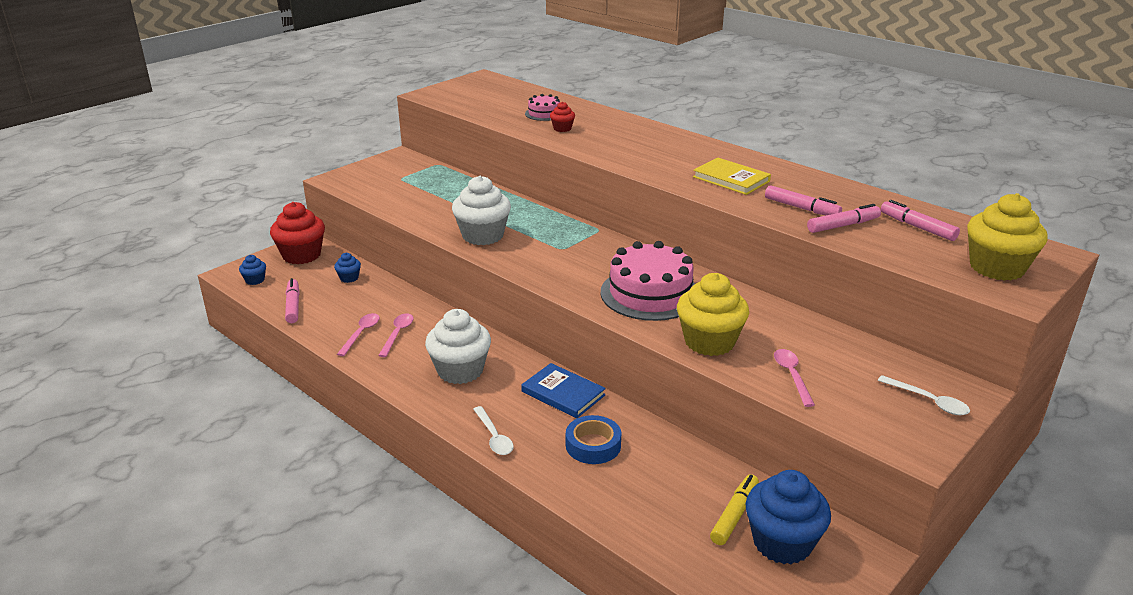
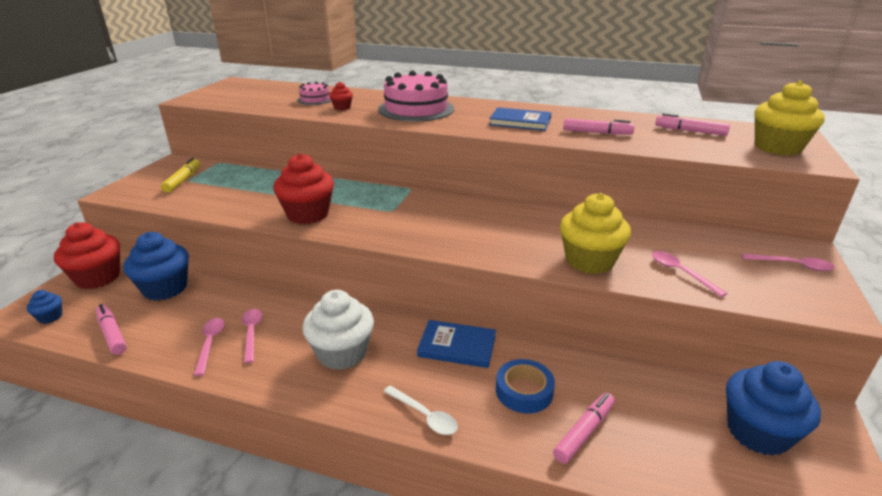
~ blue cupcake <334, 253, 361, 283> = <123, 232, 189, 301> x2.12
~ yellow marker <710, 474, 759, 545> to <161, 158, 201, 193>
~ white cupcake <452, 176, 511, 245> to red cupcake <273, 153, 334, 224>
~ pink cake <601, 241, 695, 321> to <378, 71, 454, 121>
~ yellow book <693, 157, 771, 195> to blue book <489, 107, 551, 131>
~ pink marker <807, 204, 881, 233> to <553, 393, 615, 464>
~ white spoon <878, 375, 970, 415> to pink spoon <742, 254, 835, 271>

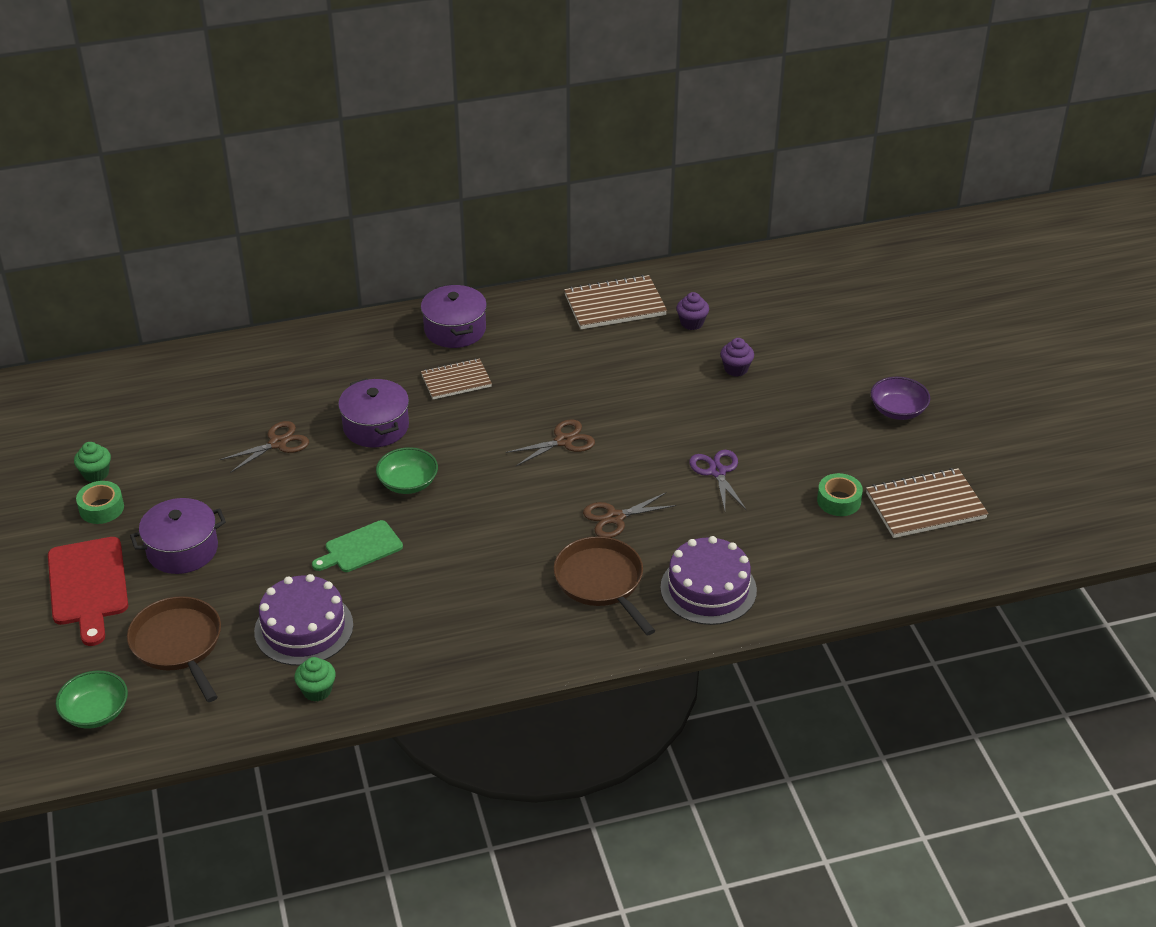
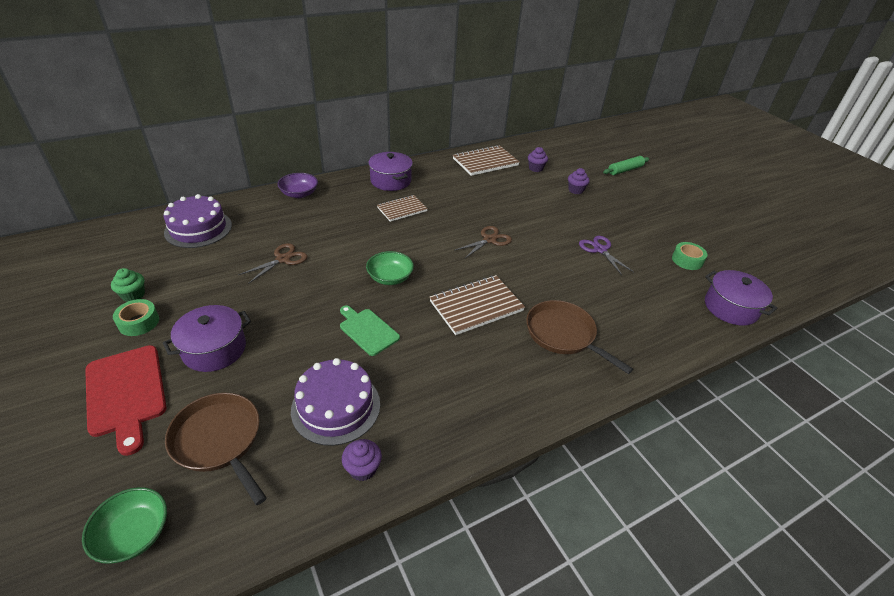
~ purple cake <660, 536, 757, 625> to <163, 194, 232, 248>
~ purple bowl <871, 377, 930, 420> to <277, 173, 318, 198>
~ green cutting board <312, 520, 403, 572> = <340, 305, 400, 356> 90 degrees clockwise
~ green cupcake <294, 657, 336, 702> to purple cupcake <342, 439, 382, 481>
~ brown notebook <866, 468, 988, 538> to <429, 275, 525, 335>
+ green rolling pin <603, 156, 650, 175>
~ purple pot <338, 378, 409, 448> to <705, 270, 777, 326>
- brown scissors <583, 492, 676, 538>

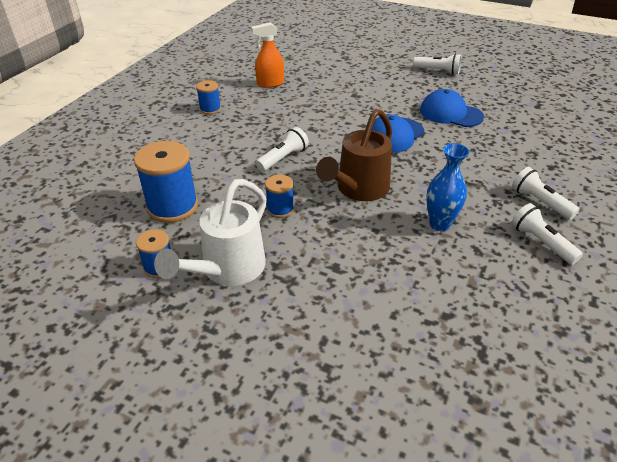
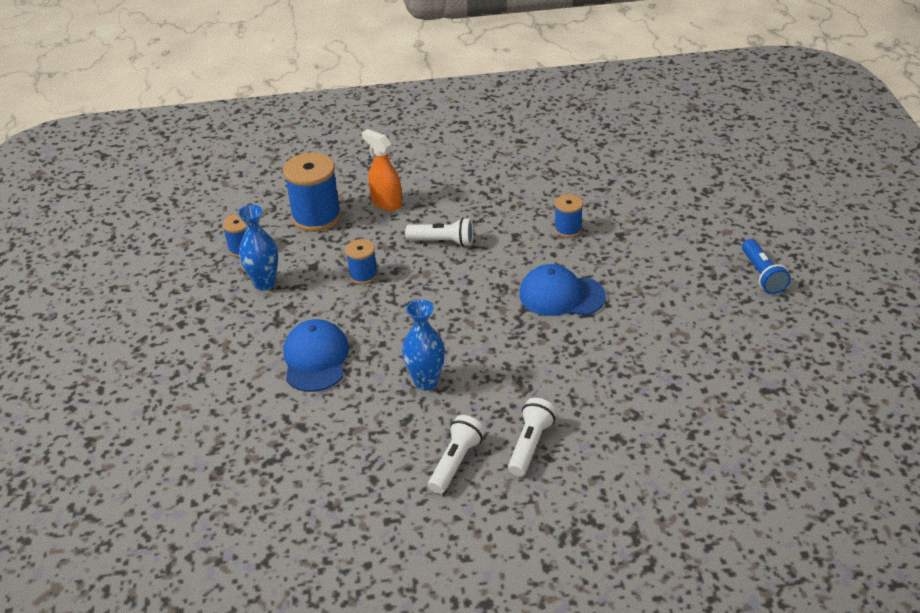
~ white watering can <154, 179, 266, 286> to blue vase <238, 205, 278, 290>
~ blue cap <420, 89, 484, 127> to <283, 319, 349, 392>
~ orange spray bottle <251, 22, 284, 88> to <362, 129, 402, 211>
~ blue spool <196, 80, 221, 115> to <554, 194, 583, 238>
~ white flashlight <413, 53, 461, 75> to blue flashlight <742, 239, 791, 294>
- brown watering can <316, 109, 392, 201>

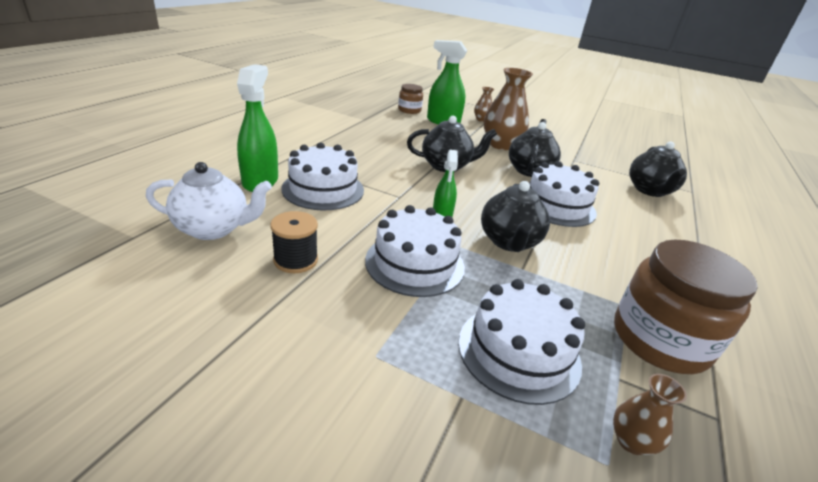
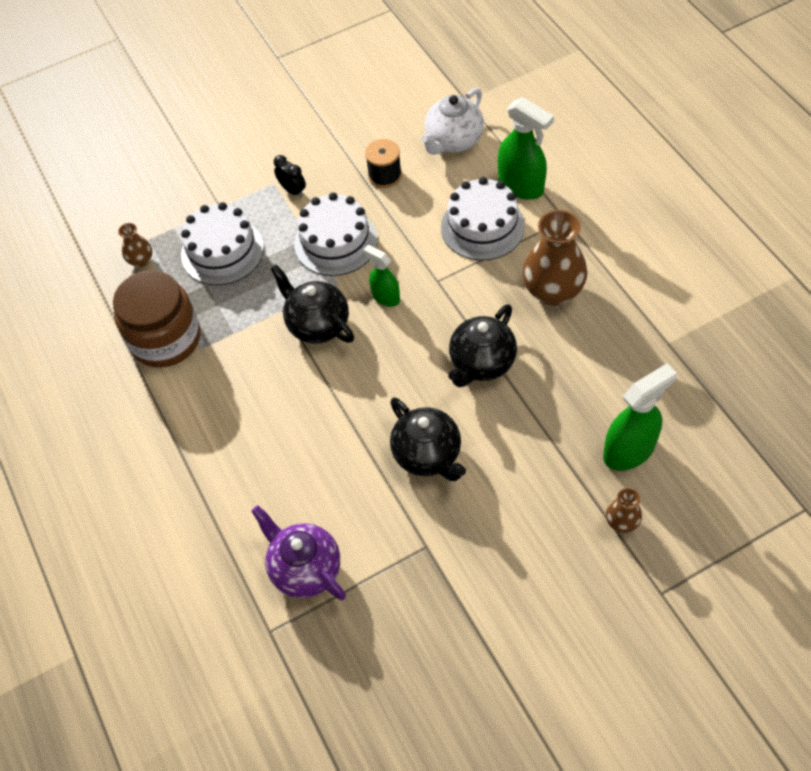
~ black teapot <629, 142, 687, 197> to purple teapot <251, 505, 346, 600>
+ black clock <274, 155, 306, 197>
~ brown vase <484, 68, 533, 150> to <522, 210, 587, 306>
- brown jar <398, 84, 423, 114>
- white cake <529, 161, 599, 227>

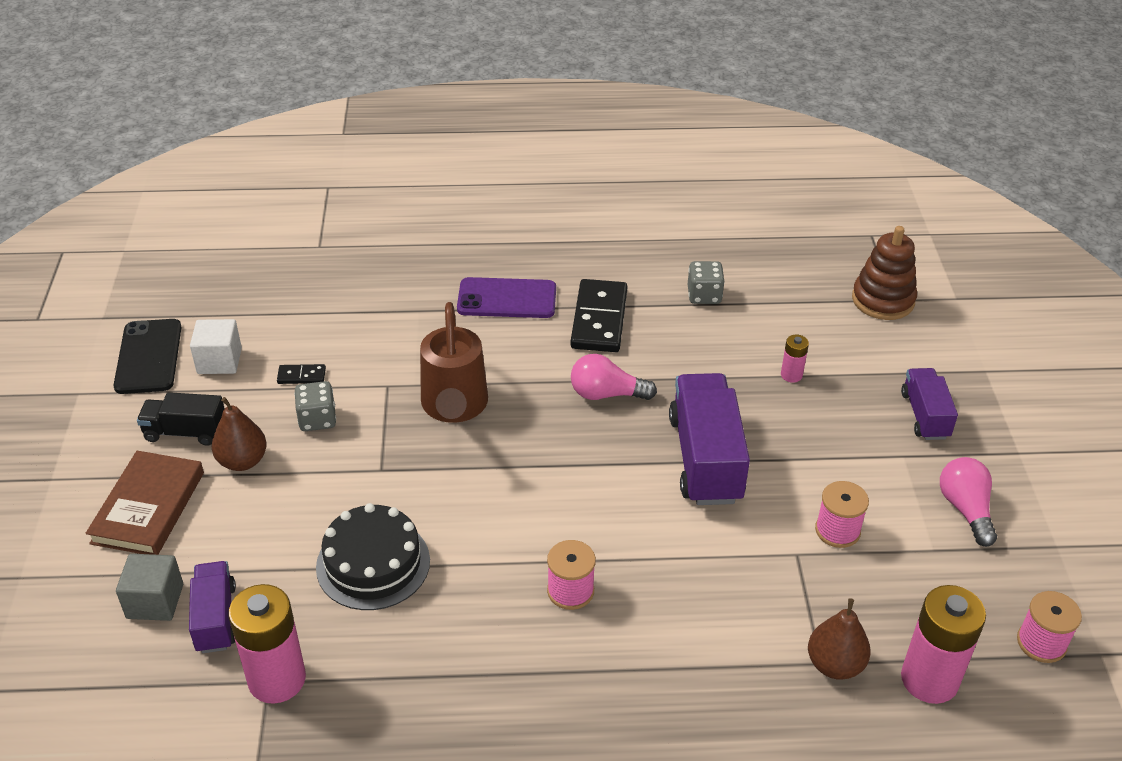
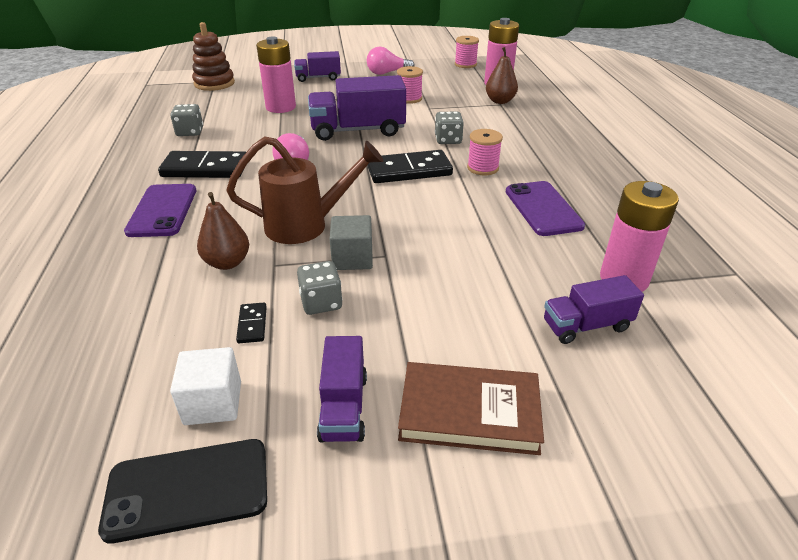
~ brown pear <212, 397, 267, 471> to <197, 192, 249, 270>
~ pink battery <781, 335, 809, 383> = <256, 37, 296, 113> x2.10
~ black truck <137, 392, 225, 446> to purple truck <317, 336, 367, 442>
~ grey cube <116, 554, 183, 621> to <330, 215, 373, 270>
+ black domino <367, 150, 453, 183>
+ grey dice <435, 111, 464, 144>
+ purple phone <506, 181, 585, 236>
- black cake <316, 503, 430, 610>

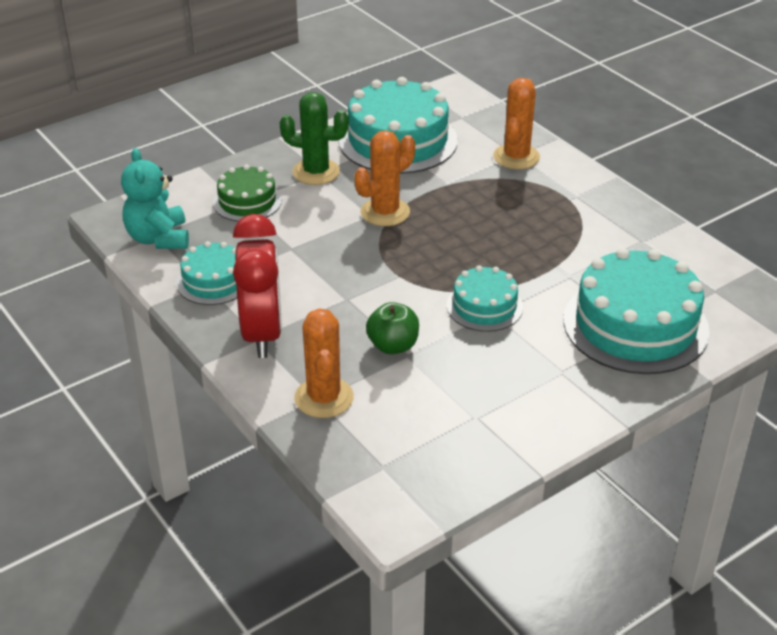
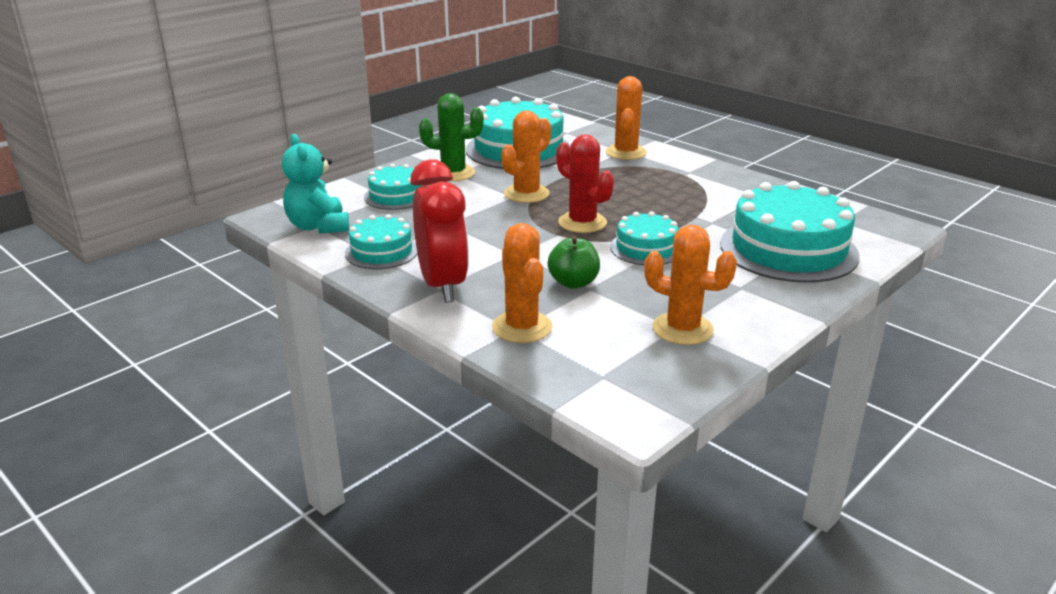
~ green cake <213, 165, 282, 221> to turquoise cake <364, 164, 423, 210>
+ red cactus <556, 134, 614, 233>
+ orange cactus <644, 225, 737, 345>

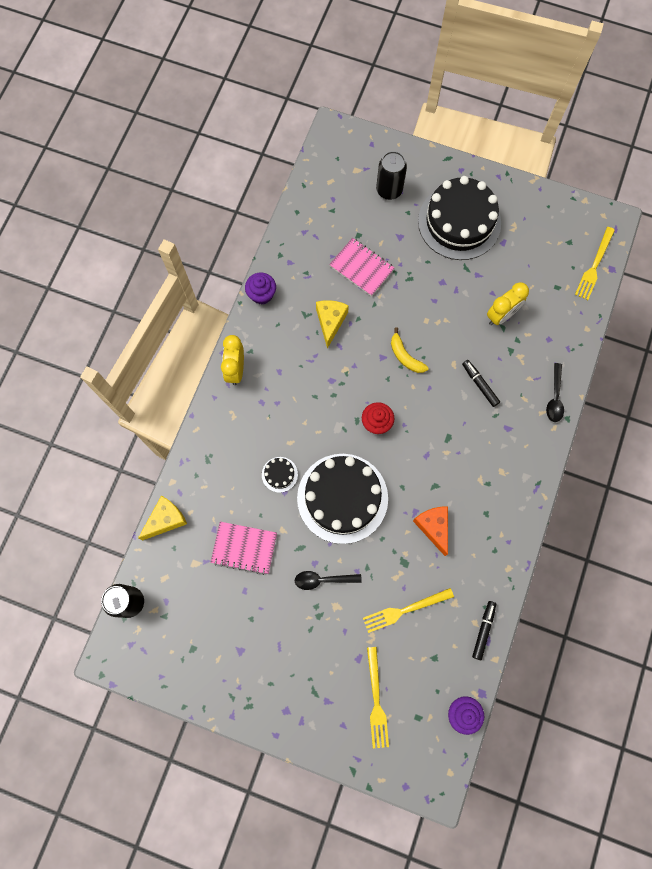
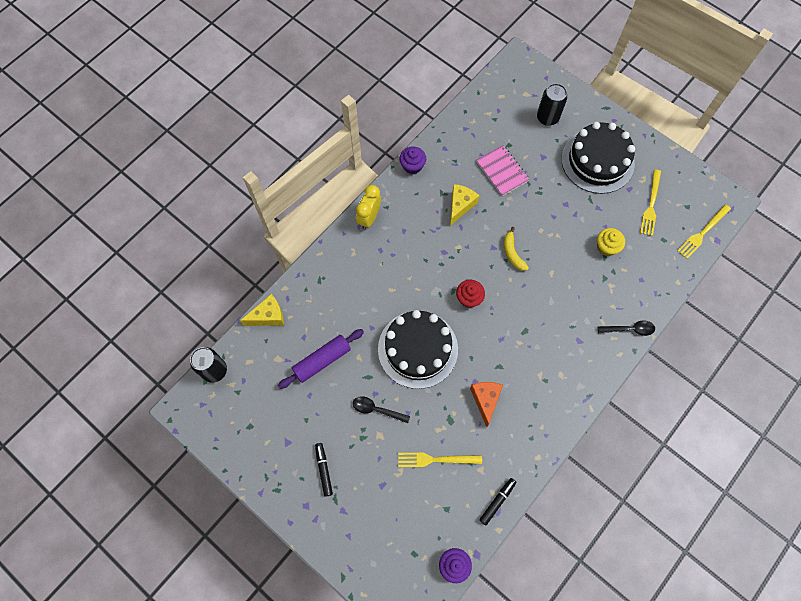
~ pink notebook <210, 522, 277, 575> to purple rolling pin <278, 329, 364, 389>
~ black marker <462, 360, 500, 407> to <315, 443, 333, 497>
~ yellow clock <487, 282, 529, 325> to yellow cupcake <597, 228, 625, 256>
~ black spoon <546, 363, 564, 422> = <597, 320, 655, 336> 120 degrees counterclockwise
~ yellow fork <367, 647, 389, 748> to <640, 170, 661, 236>
- black cake <262, 457, 298, 493>

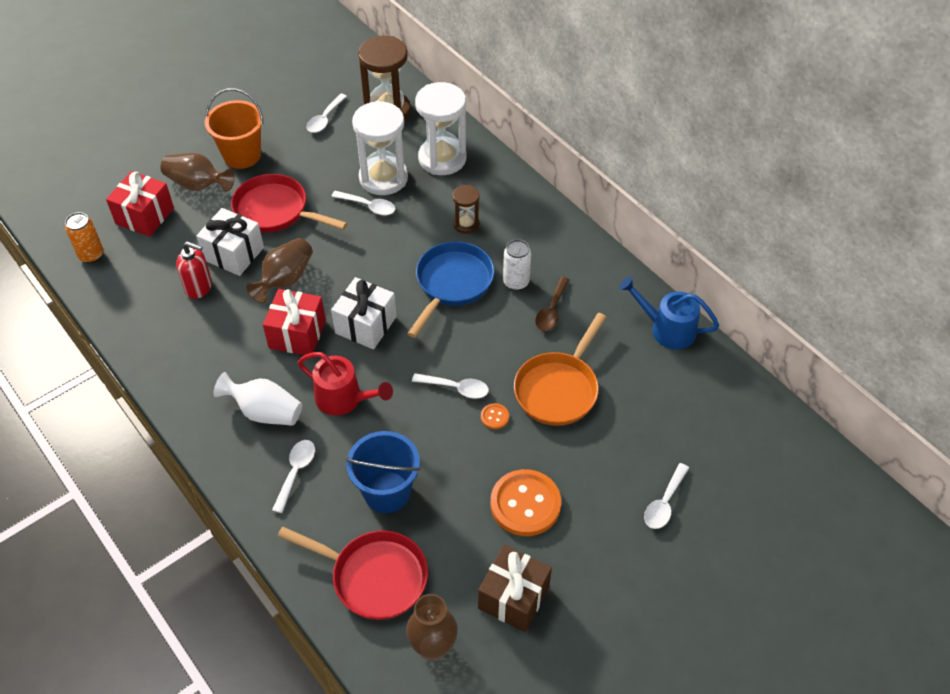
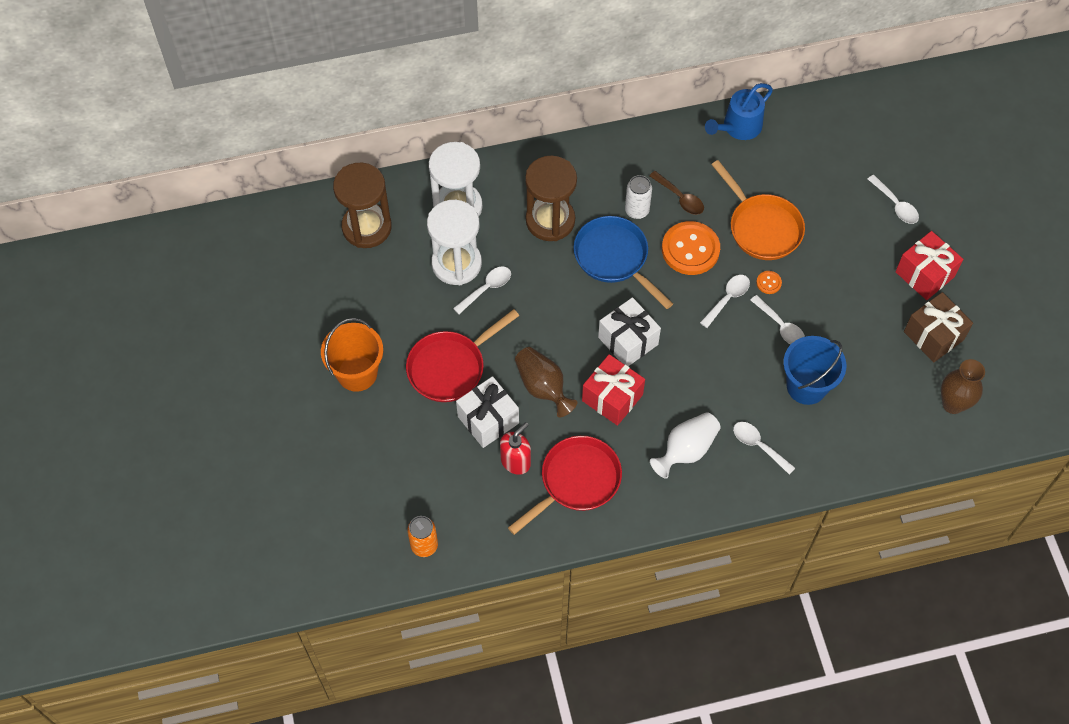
~ red pan <278, 527, 428, 620> to <508, 436, 622, 535>
~ brown hourglass <452, 185, 480, 234> = <525, 156, 577, 241> x1.92
~ orange button <491, 469, 561, 536> to <662, 221, 720, 275>
~ white spoon <306, 93, 347, 133> to <750, 295, 805, 344>
~ red gift <106, 171, 174, 237> to <895, 231, 963, 300>
- brown vase <161, 153, 235, 192>
- red watering can <298, 352, 393, 416>

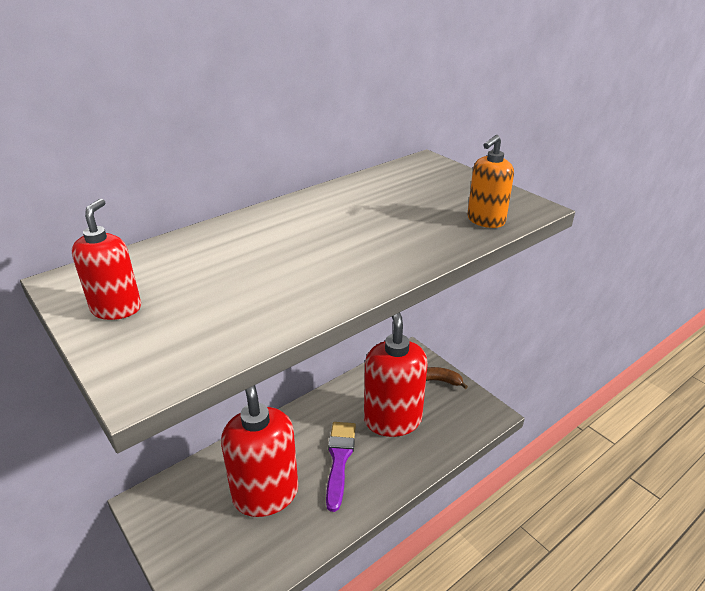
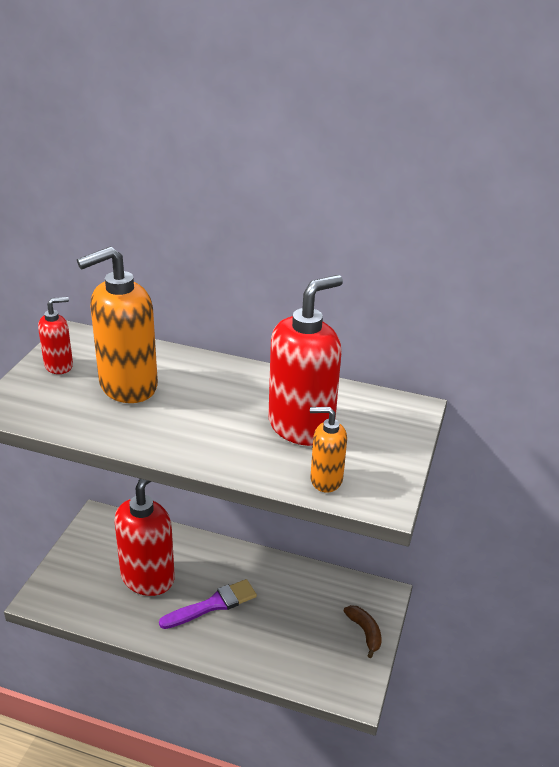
+ orange soap dispenser <77, 247, 158, 403>
~ red soap dispenser <364, 312, 428, 437> to <268, 275, 343, 446>

